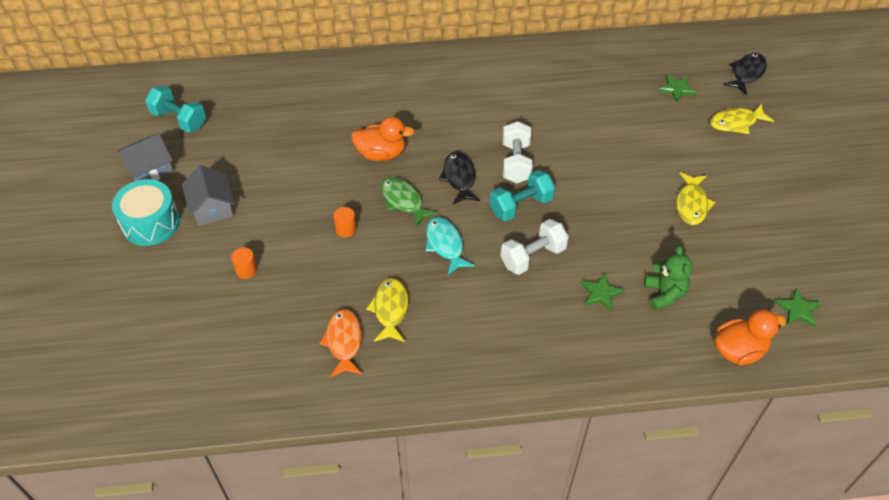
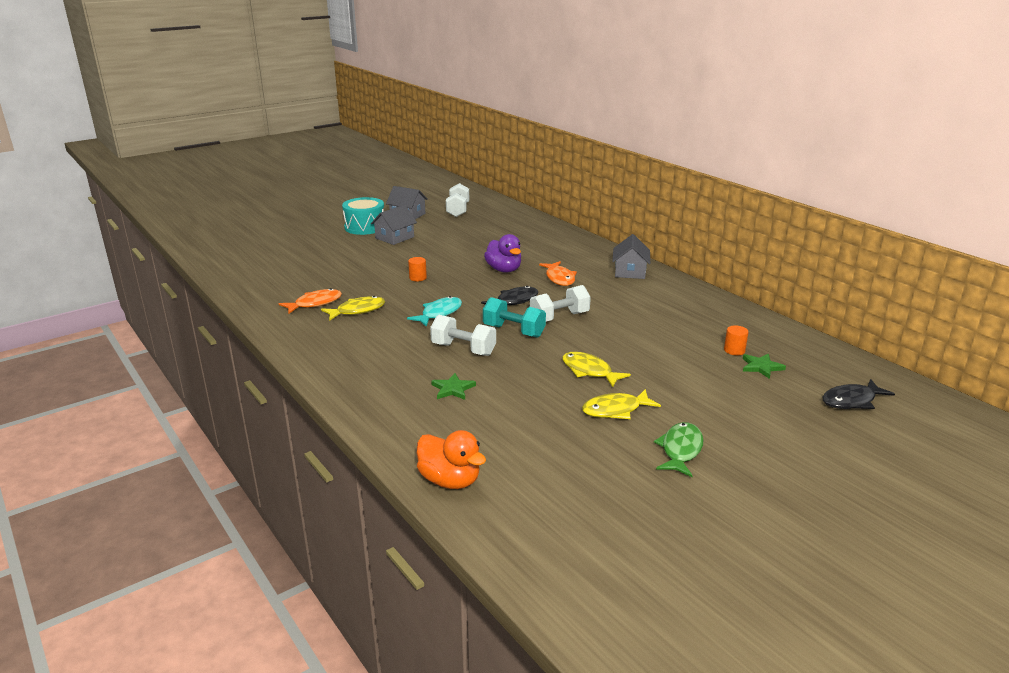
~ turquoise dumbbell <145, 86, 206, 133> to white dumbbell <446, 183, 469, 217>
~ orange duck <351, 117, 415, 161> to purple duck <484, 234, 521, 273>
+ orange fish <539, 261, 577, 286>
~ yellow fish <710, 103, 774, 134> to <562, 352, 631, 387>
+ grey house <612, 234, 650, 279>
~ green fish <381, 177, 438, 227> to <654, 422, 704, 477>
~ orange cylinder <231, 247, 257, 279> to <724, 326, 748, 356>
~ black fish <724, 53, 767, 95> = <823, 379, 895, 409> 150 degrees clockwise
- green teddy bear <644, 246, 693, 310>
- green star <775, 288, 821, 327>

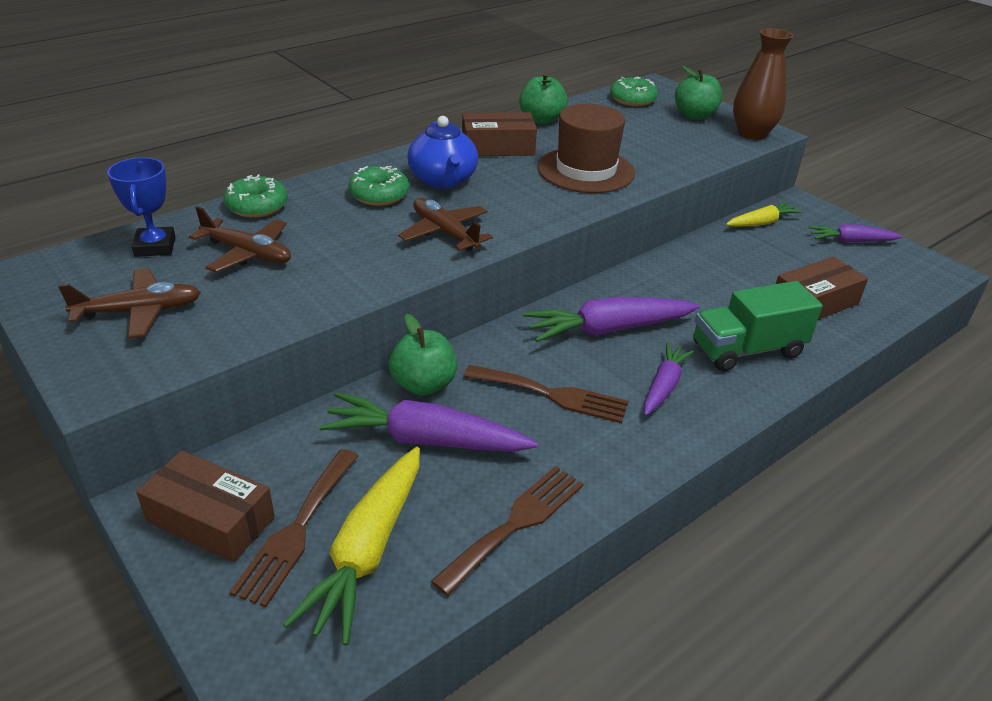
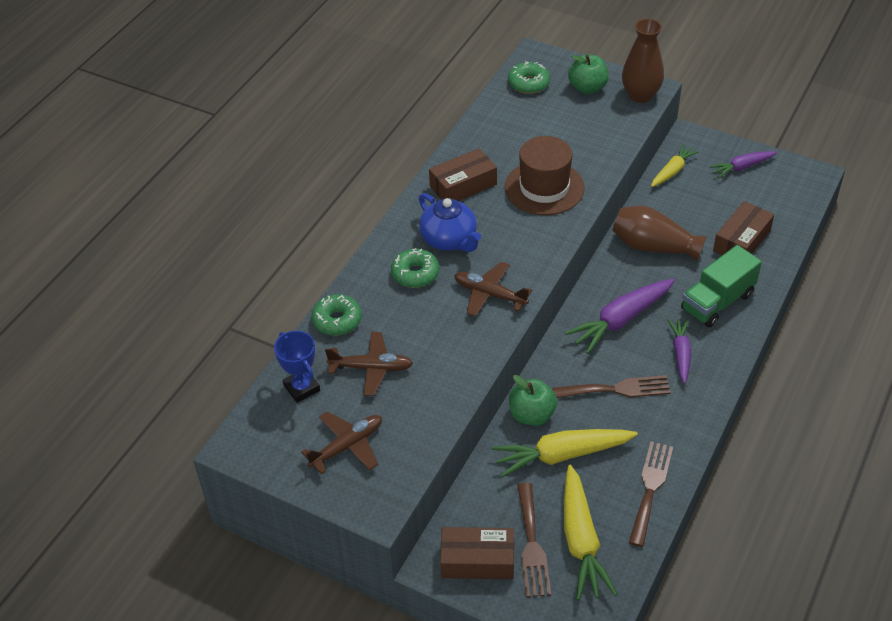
~ purple carrot <319, 392, 538, 452> to yellow carrot <492, 429, 638, 477>
+ brown vase <613, 205, 707, 261>
- green apple <519, 73, 567, 124>

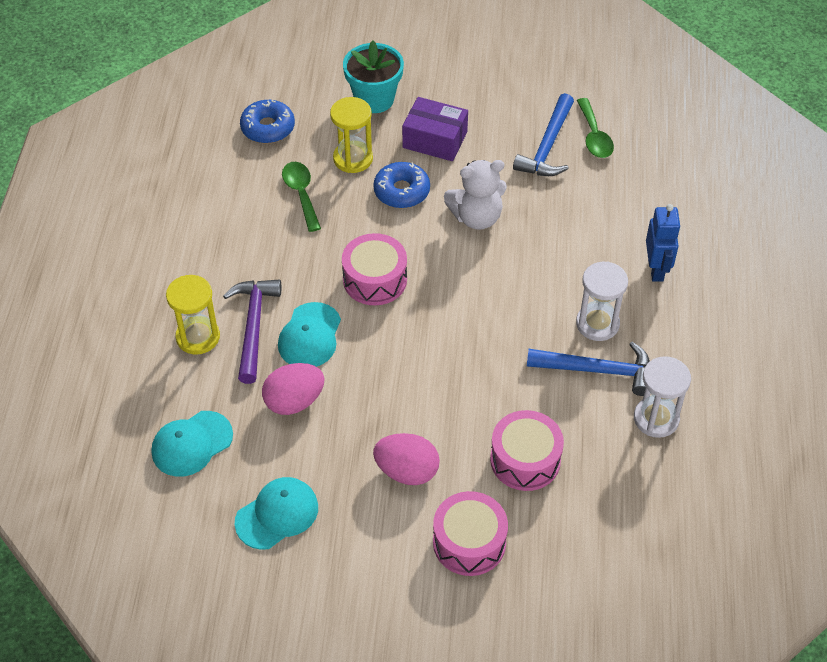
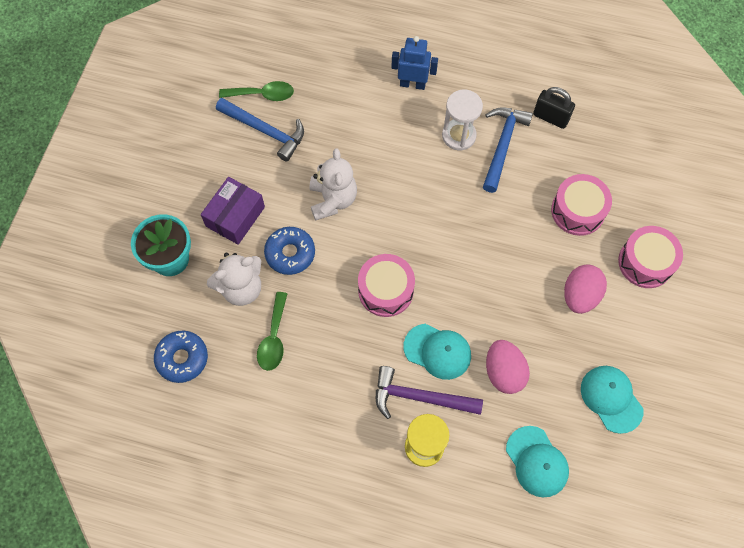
~ yellow hourglass <330, 97, 373, 173> to white teddy bear <207, 253, 261, 306>
~ green spoon <282, 162, 321, 232> = <257, 292, 287, 371> 75 degrees counterclockwise
~ white hourglass <634, 356, 691, 438> to black padlock <533, 87, 575, 129>

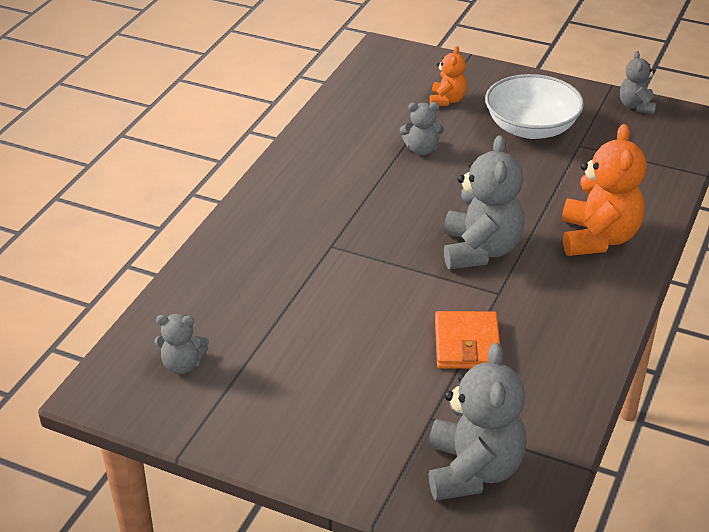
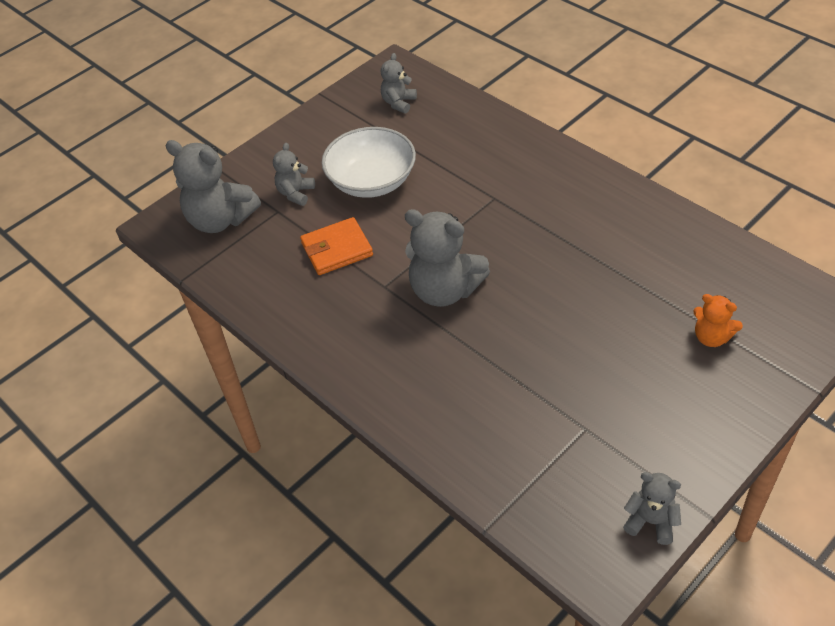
~ grey teddy bear <400, 102, 444, 155> to <273, 143, 315, 206>
~ orange wallet <435, 311, 500, 369> = <300, 217, 373, 275> 45 degrees counterclockwise
~ white bowl <485, 74, 584, 139> to <322, 127, 416, 198>
- orange teddy bear <562, 124, 647, 256>

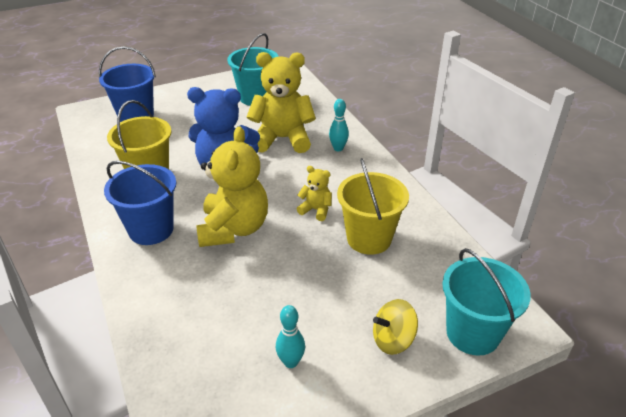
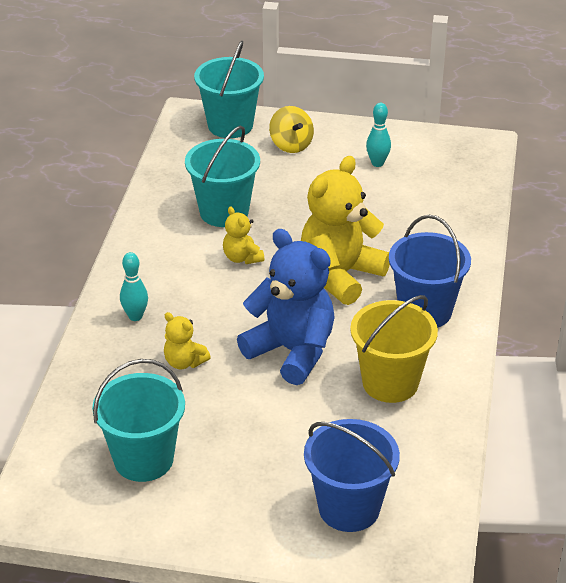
~ yellow teddy bear <247, 52, 316, 153> = <164, 312, 211, 369> x0.47
~ yellow bucket <337, 158, 409, 255> to turquoise bucket <185, 126, 260, 227>
~ yellow spinning top <373, 299, 418, 355> = <269, 106, 314, 153> 45 degrees clockwise

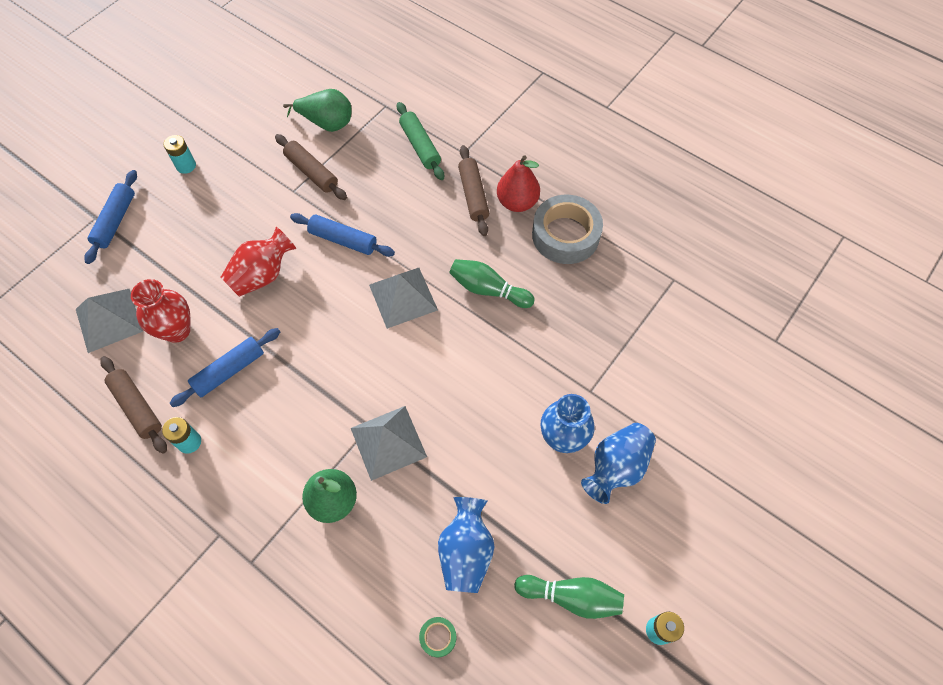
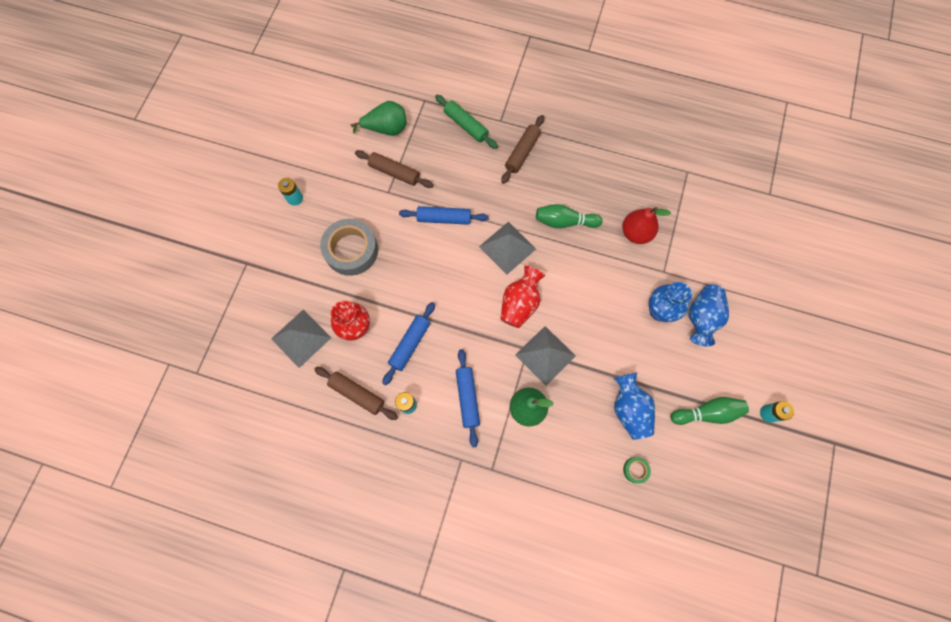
~ grey tape <532, 195, 603, 264> to <320, 219, 378, 276>
~ blue rolling pin <84, 170, 137, 264> to <456, 349, 480, 448>
~ red vase <221, 227, 296, 297> to <500, 266, 545, 328>
~ brown rolling pin <458, 145, 489, 236> = <501, 115, 544, 184> 60 degrees clockwise
~ red pear <497, 155, 540, 212> to <622, 207, 671, 244>

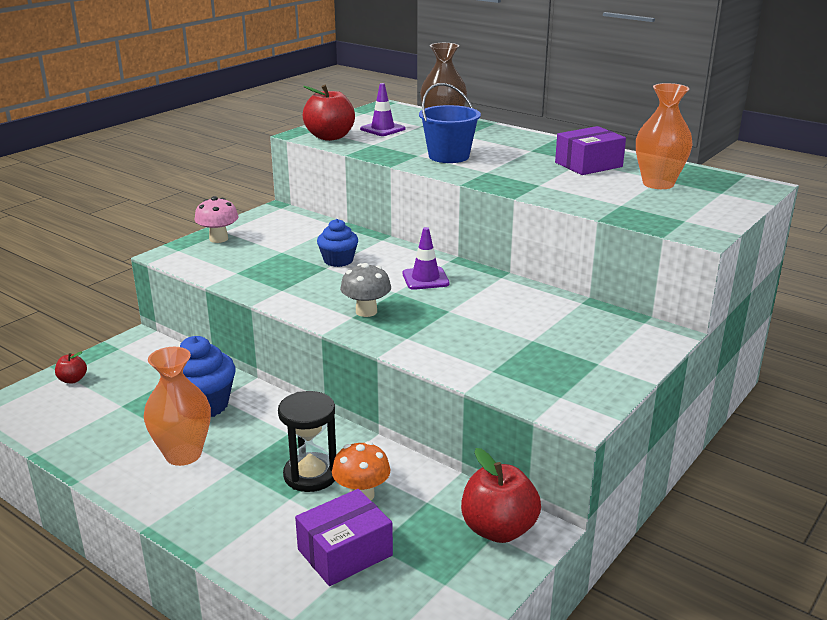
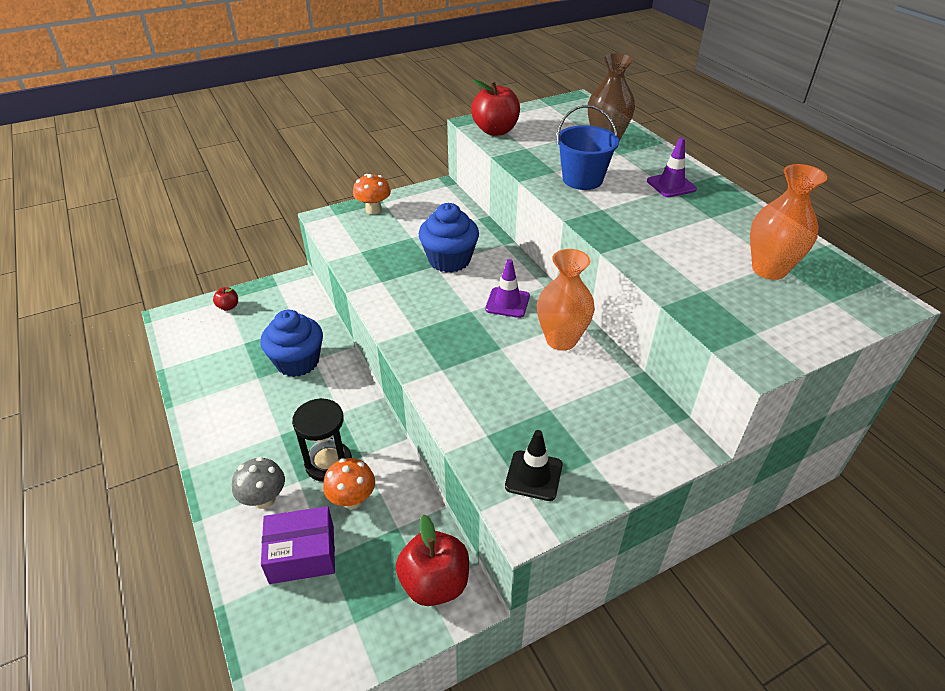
~ grey mushroom <340, 263, 391, 317> to <232, 457, 285, 509>
~ pink mushroom <195, 196, 238, 243> to orange mushroom <353, 174, 391, 214>
~ blue cupcake <317, 219, 358, 267> = <418, 203, 479, 273> x1.58
+ black traffic cone <505, 430, 563, 501>
~ orange vase <144, 347, 211, 466> to <537, 249, 595, 351>
~ purple traffic cone <360, 83, 406, 136> to <647, 137, 697, 197>
- purple box <555, 126, 626, 175>

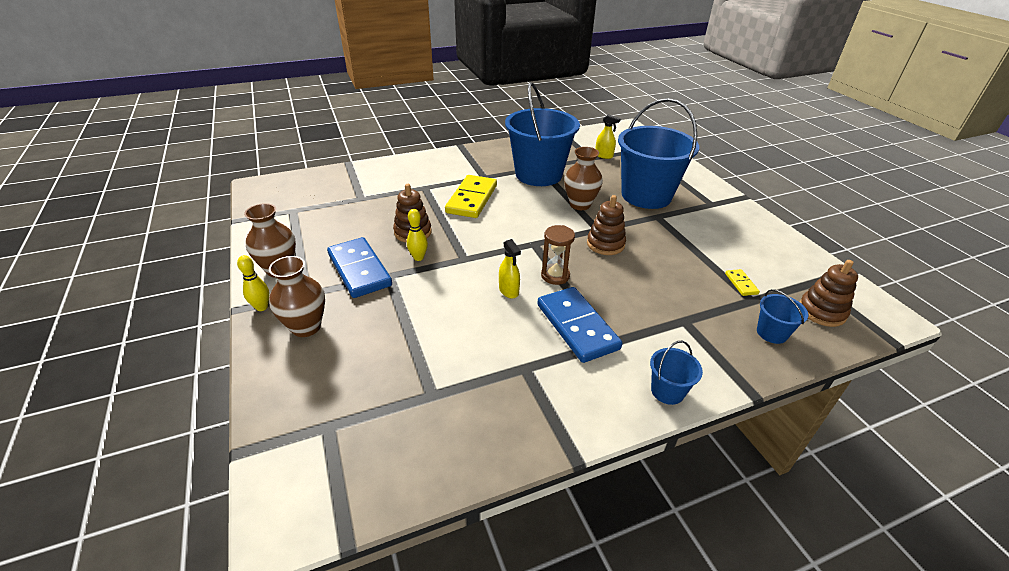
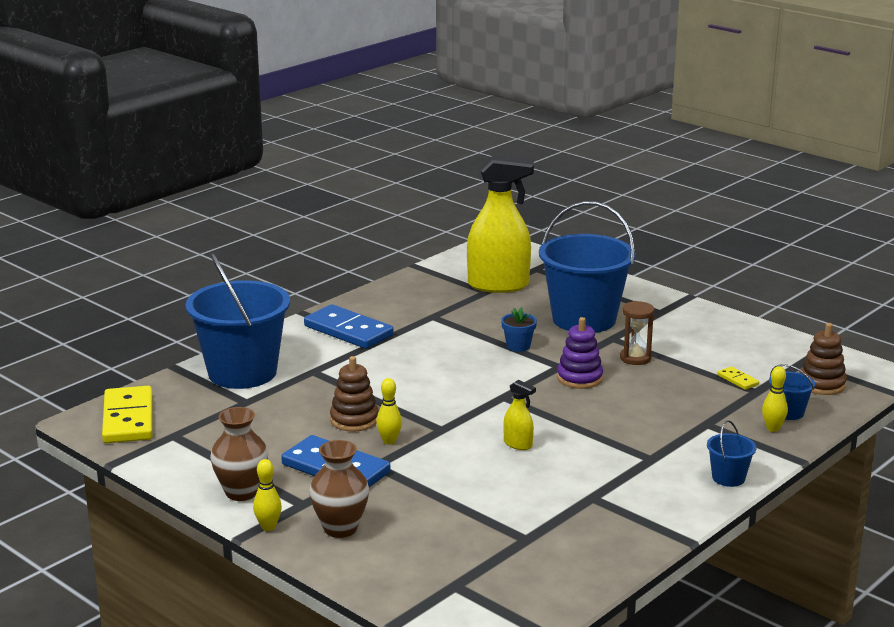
~ yellow domino <445, 175, 497, 218> to <102, 386, 153, 443>
~ blue bucket <505, 82, 580, 186> to <186, 253, 290, 389>
~ blue domino <537, 287, 622, 363> to <304, 304, 394, 349>
~ yellow spray bottle <595, 114, 621, 159> = <467, 155, 534, 293> x2.35
~ brown vase <564, 147, 603, 210> to blue flower pot <501, 307, 537, 352>
~ brown stacking toy <587, 195, 626, 255> to purple stacking toy <557, 317, 603, 389>
~ brown hourglass <541, 225, 575, 285> to <620, 301, 654, 365>
+ yellow bowling pin <762, 366, 788, 432>

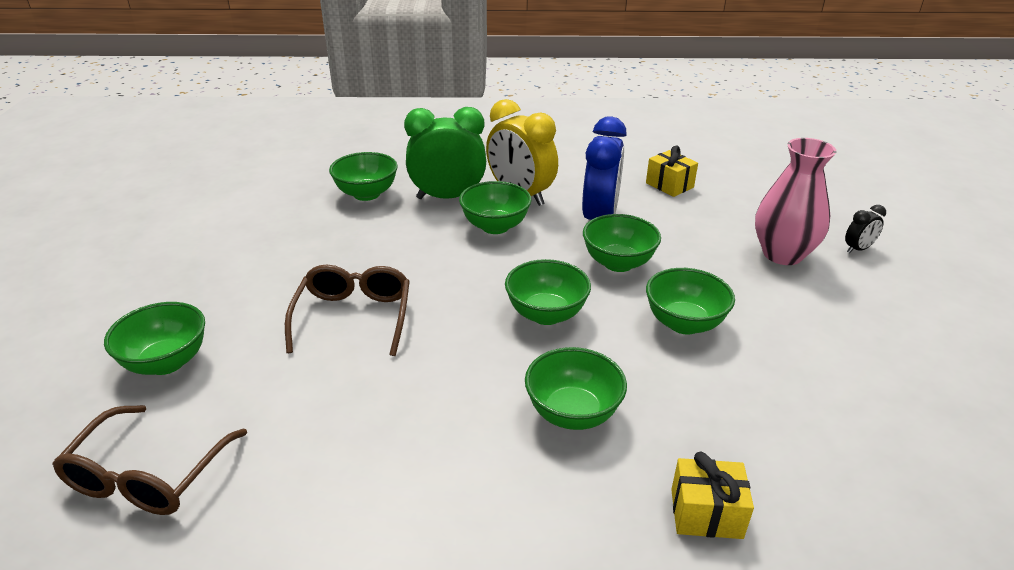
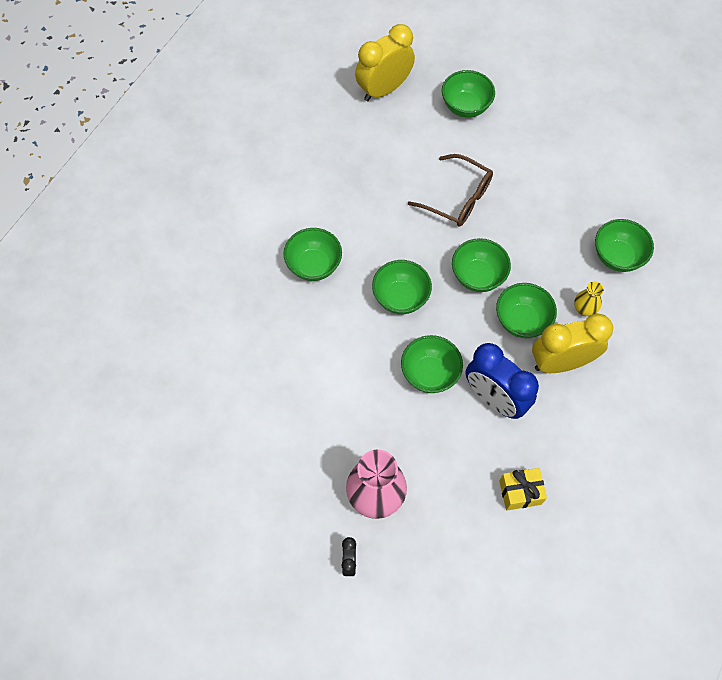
~ brown glasses <52, 405, 247, 515> to yellow clock <355, 24, 415, 101>
~ green bowl <646, 268, 735, 335> to <452, 238, 511, 292>
~ green clock <404, 107, 486, 199> to yellow vase <574, 281, 604, 316>
- yellow gift <671, 452, 754, 539>

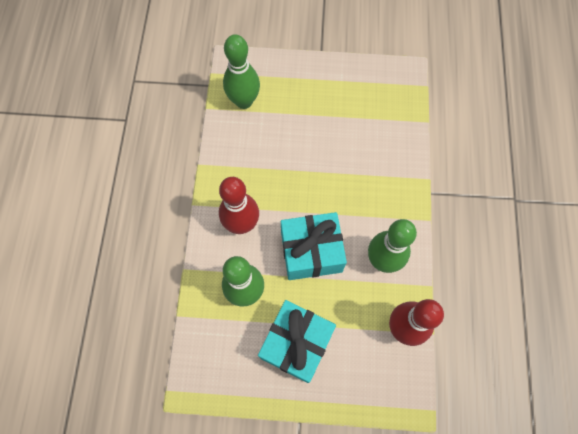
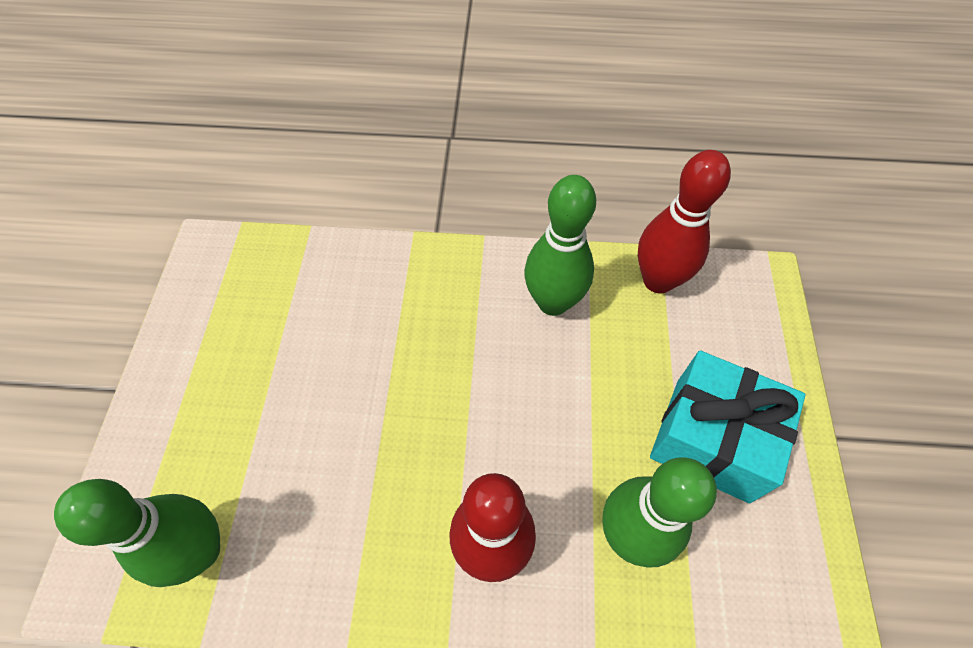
- turquoise gift <281, 212, 347, 280>

